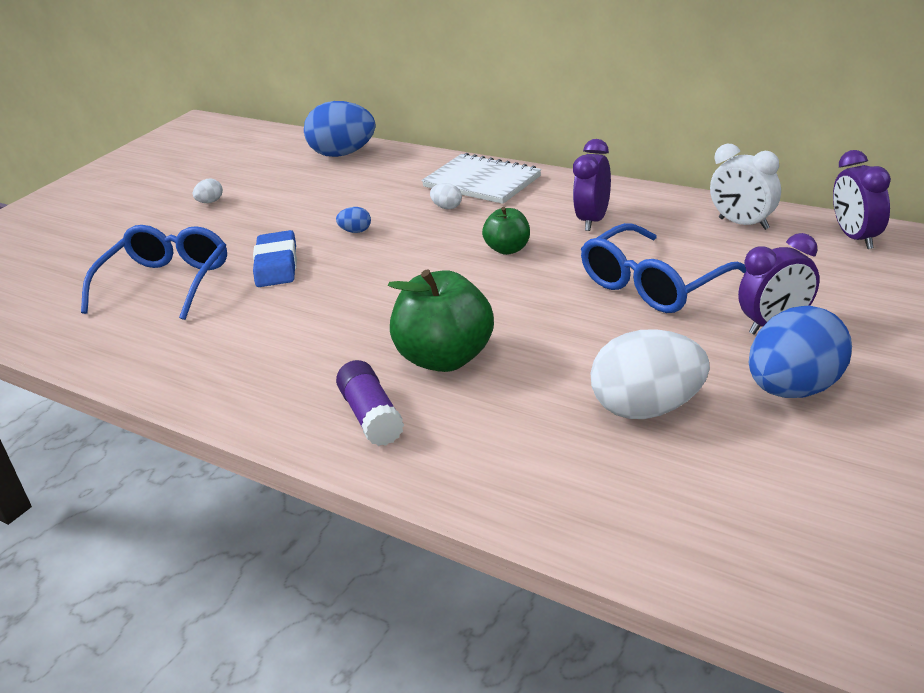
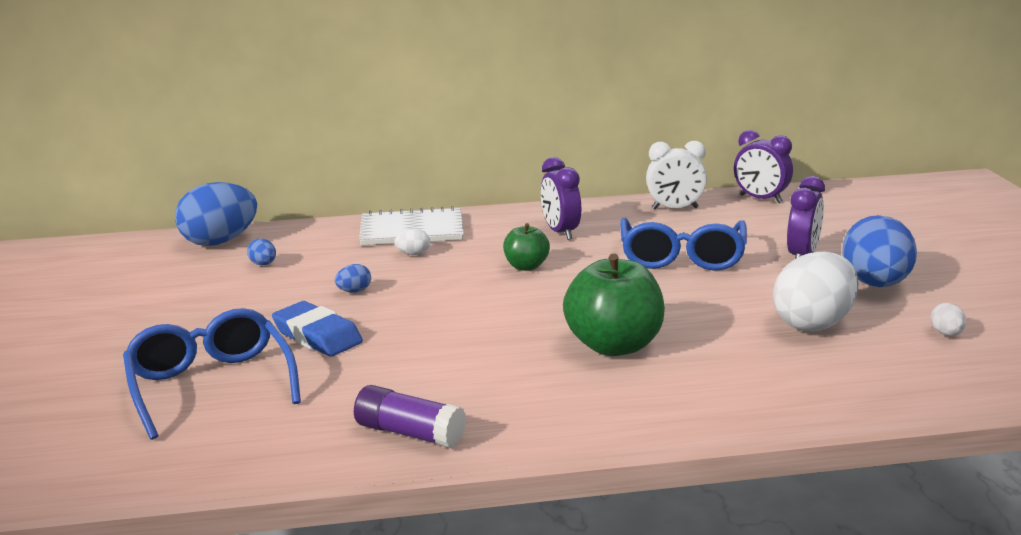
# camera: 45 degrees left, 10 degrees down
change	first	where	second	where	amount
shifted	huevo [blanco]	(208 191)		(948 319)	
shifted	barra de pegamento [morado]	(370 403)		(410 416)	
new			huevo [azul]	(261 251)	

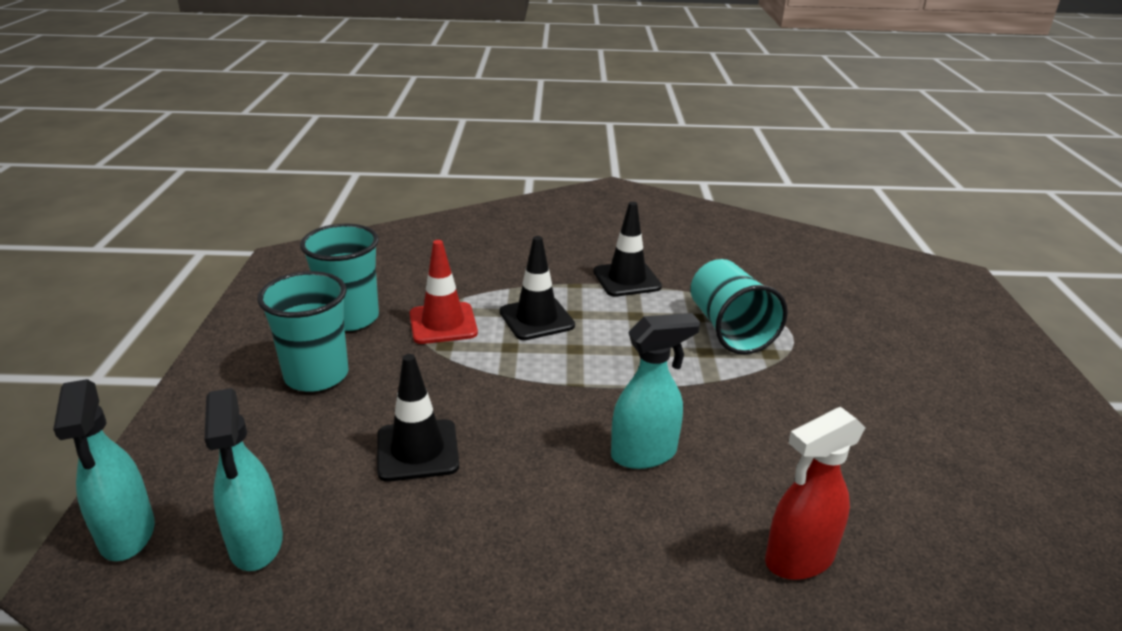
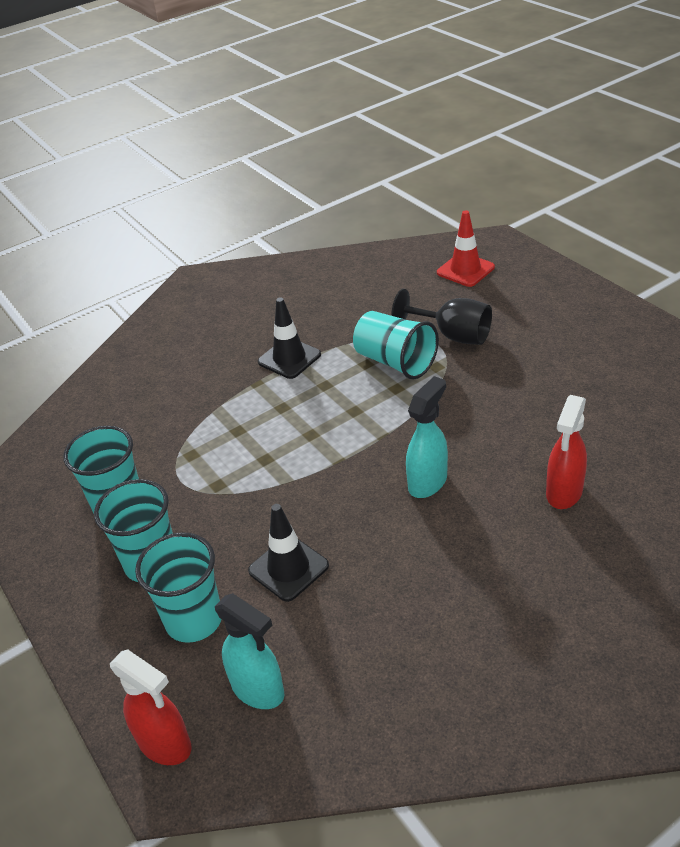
# camera: 30 degrees left, 10 degrees up
change	first	where	second	where	amount
repainted	pulverizador [turquesa]	(104 470)	pulverizador [rojo]	(151 707)	
shifted	cono de tráfico [rojo]	(444 292)		(466 248)	
gone	cono de tráfico [negro]	(537 288)			
new			vaso [turquesa]	(178 587)	
new			copa [negro]	(441 317)	

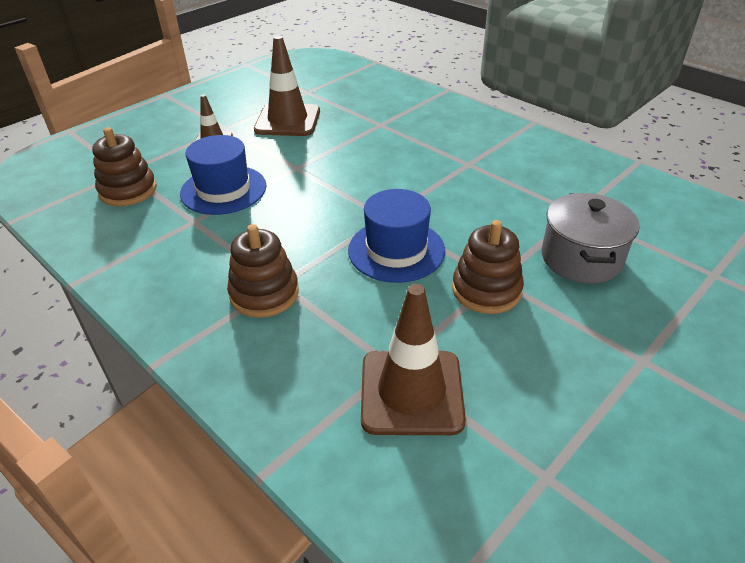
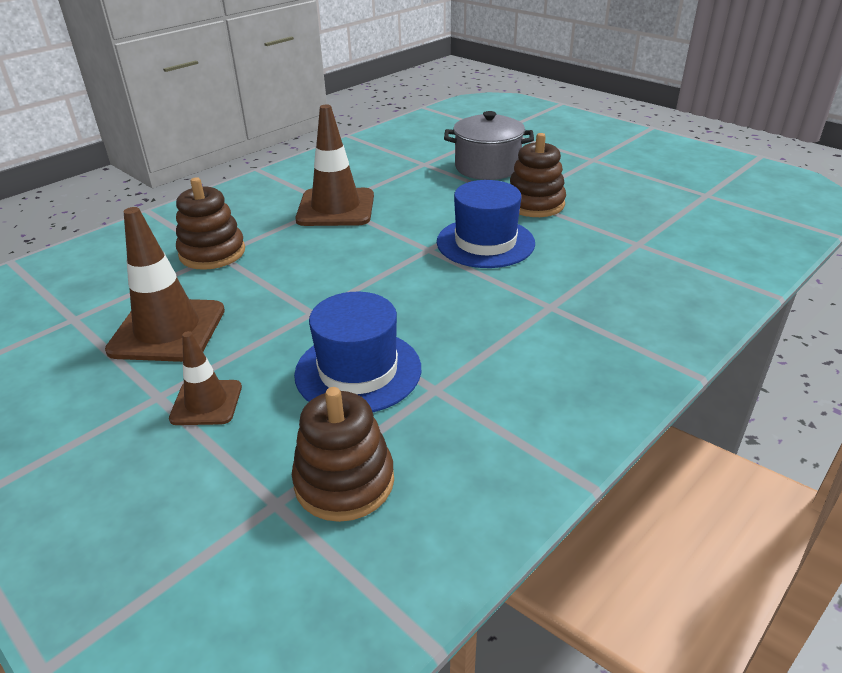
# camera: 90 degrees left, 5 degrees down
change	first	where	second	where	amount
shifted	juguete apilable [marrón]	(263 271)		(210 223)	
shifted	cono de tráfico [marrón]	(413 359)		(334 165)	

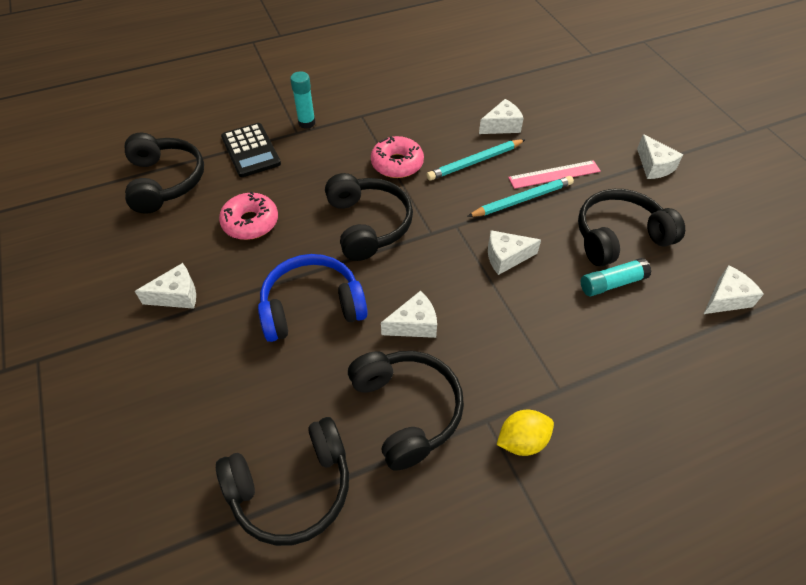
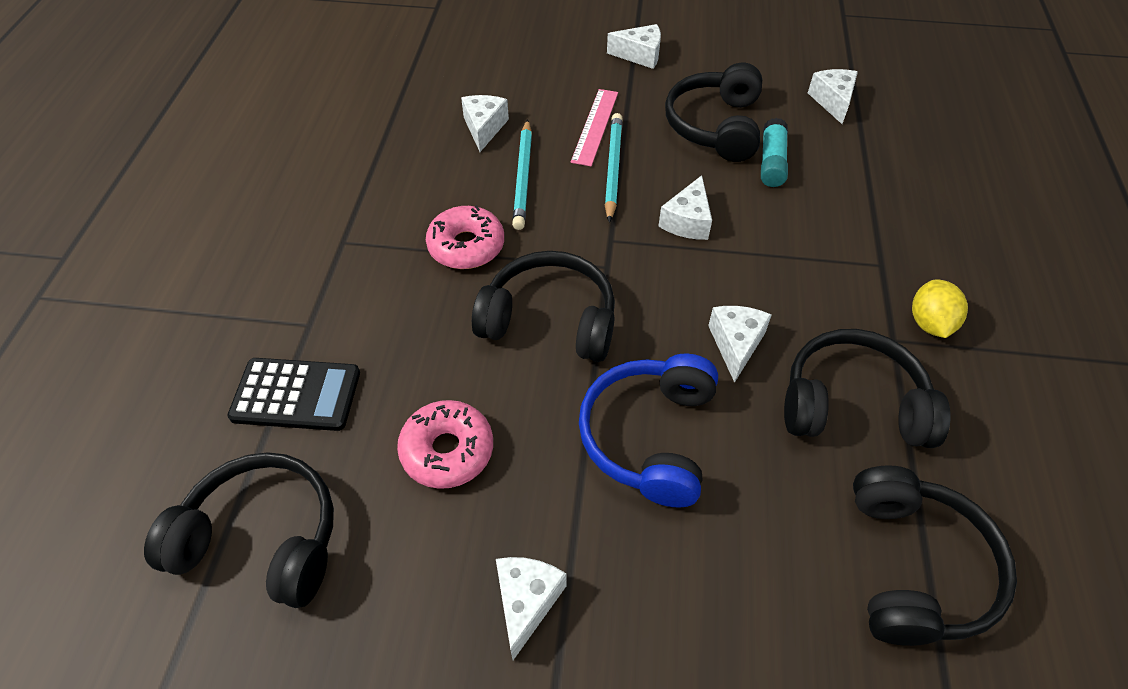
# camera: 60 degrees left, 0 degrees up
change	first	where	second	where	amount
gone	barra de pegamento [turquesa]	(302 100)			

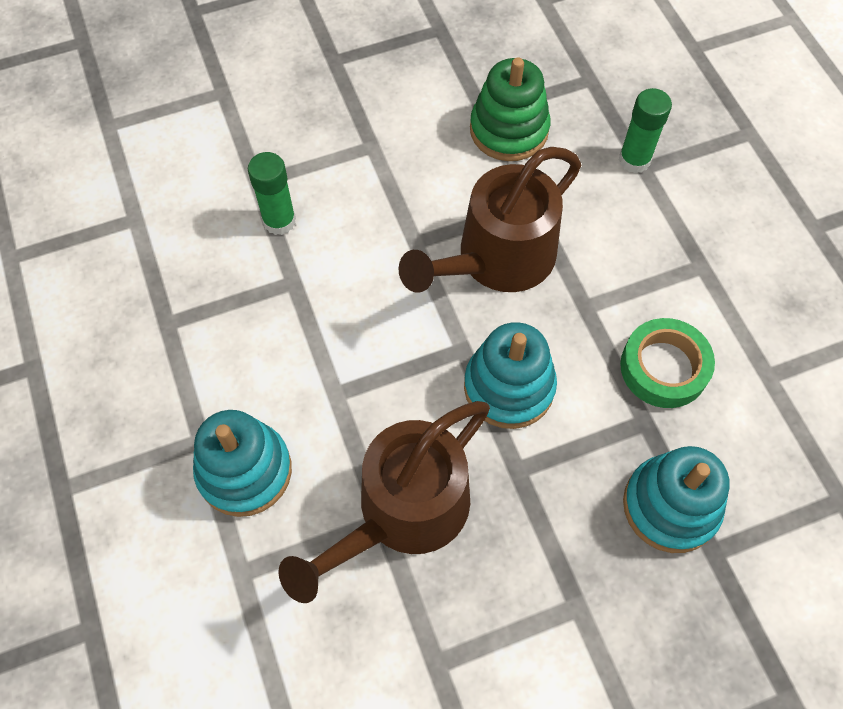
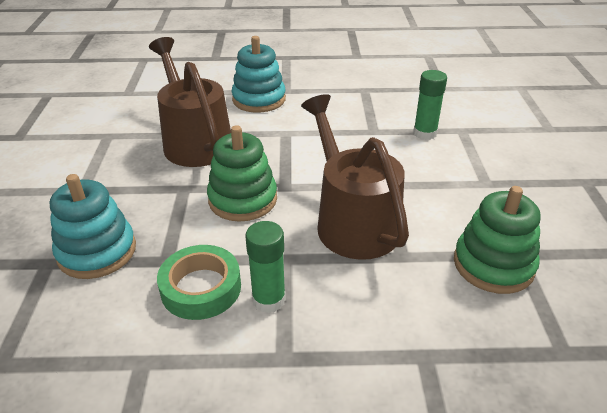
# camera: 110 degrees right, 25 degrees down
change	first	where	second	where	amount
repainted	juguete apilable [turquesa]	(510 375)	juguete apilable [verde]	(242 173)	
shifted	barra de pegamento [verde]	(645 130)		(265 267)	

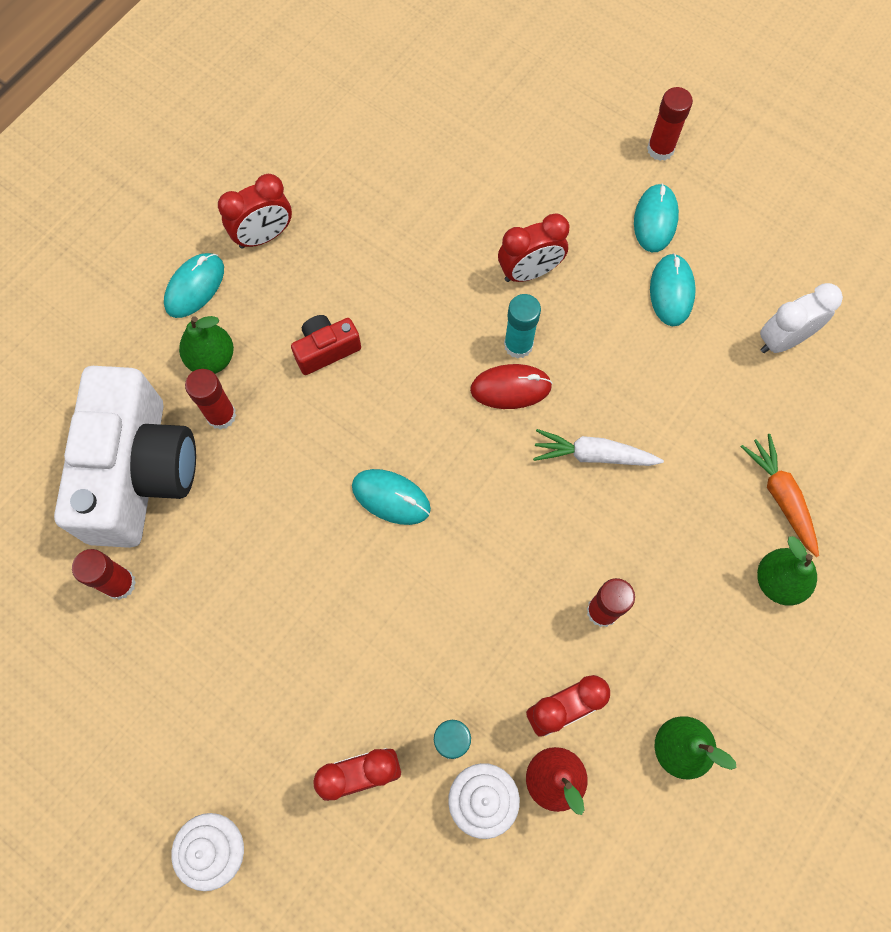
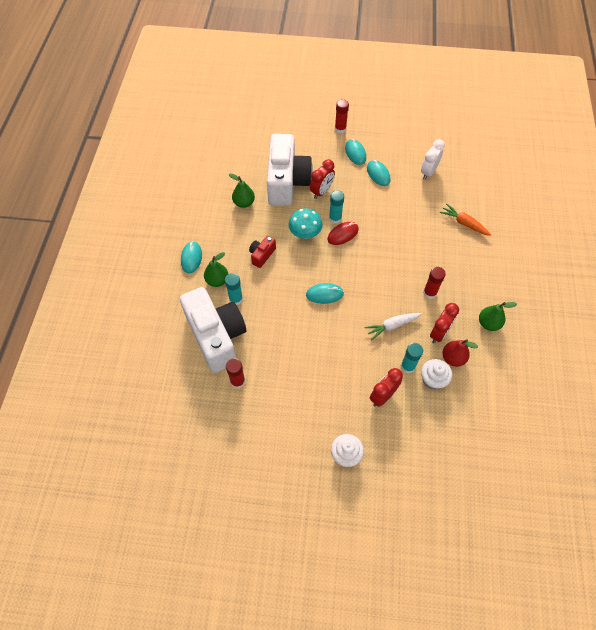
# camera: 30 degrees left, 10 degrees down
change	first	where	second	where	amount
repainted	barra de pegamento [rojo]	(210 399)	barra de pegamento [turquesa]	(234 289)	
gone	despertador [rojo]	(255 211)			
shifted	zanahoria [blanco]	(598 447)		(393 326)	
shifted	pera [verde]	(787 571)		(242 190)	
new			cámara [blanco]	(290 170)	
new			seta [turquesa]	(306 223)	

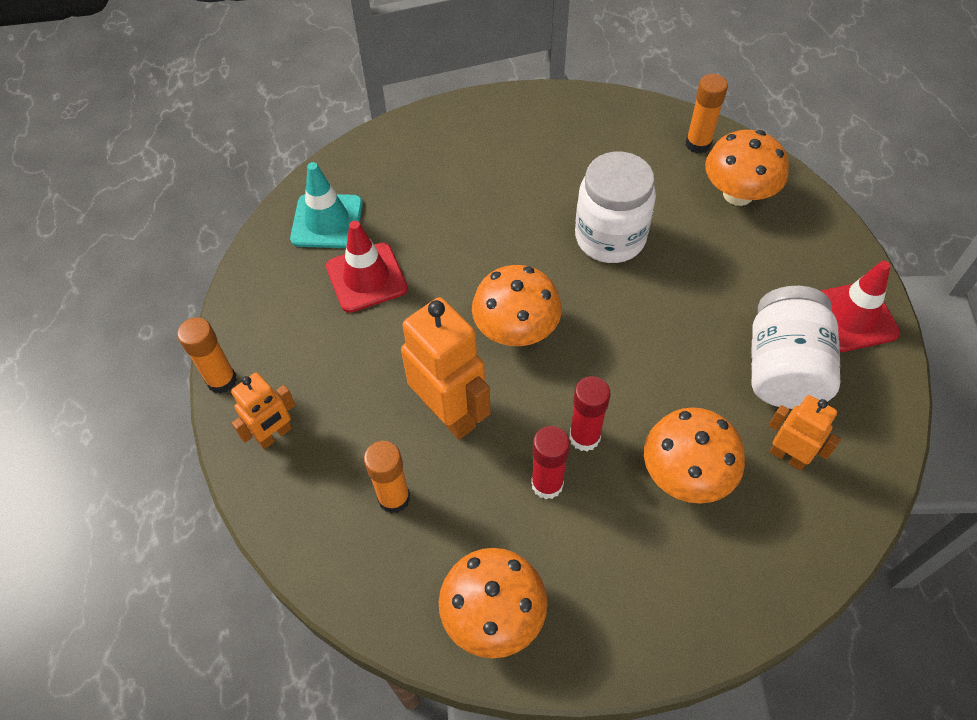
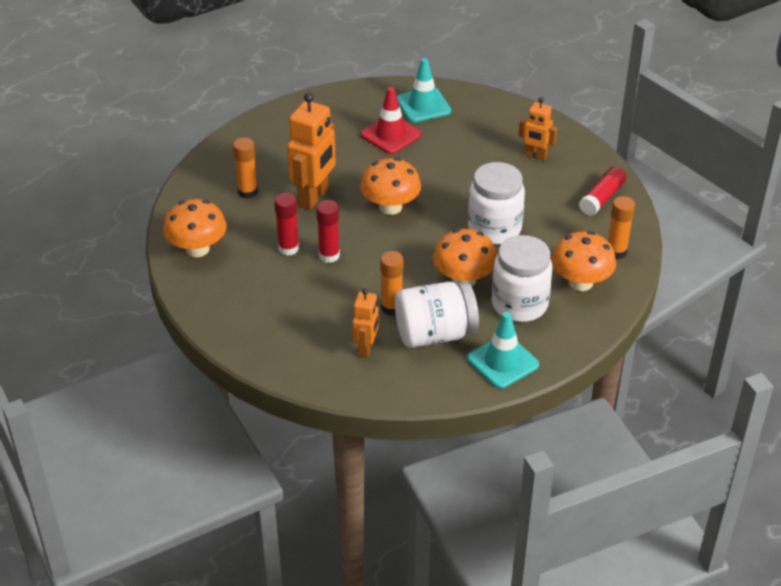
# camera: 65 degrees right, 15 degrees down
change	first	where	second	where	amount
shifted	barra de pegamento [naranja]	(207 355)		(392 283)	
shifted	robot [naranja]	(263 410)		(537 128)	
shifted	seta [naranja]	(694 455)		(465 258)	
repainted	cono de tráfico [rojo]	(860 306)	cono de tráfico [turquesa]	(503 350)	
new			tarro [blanco]	(522 278)	
new			barra de pegamento [rojo]	(602 191)	

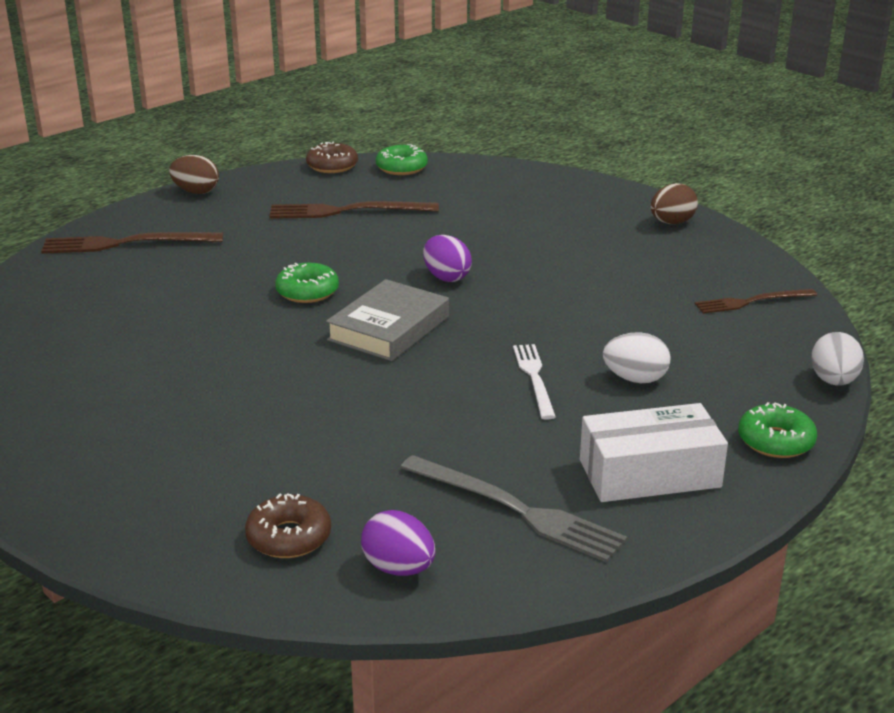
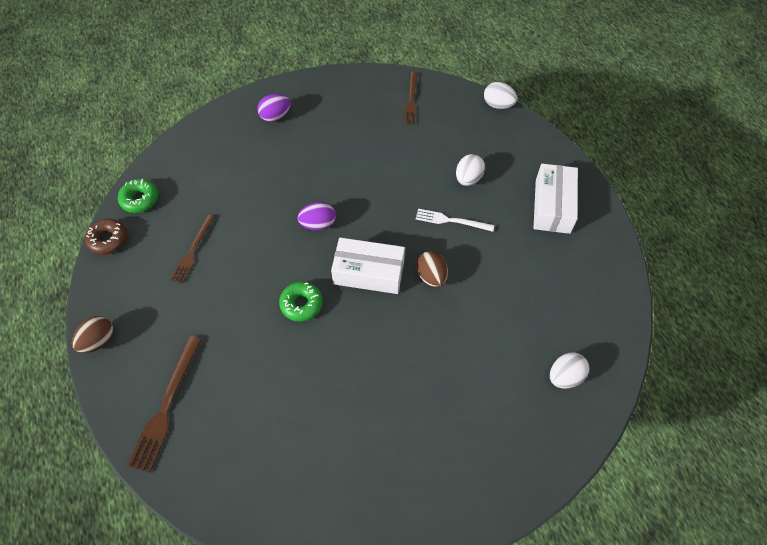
# camera: 70 degrees left, 30 degrees up
change	first	where	second	where	amount
swapped	rosquilla [marrón]	(288 525)	huevo [blanco]	(569 370)	
scaled	tenedor [marrón]	(354 210)		(192 249)	x0.65
swapped	libro [gris]	(387 320)	caja [blanco]	(368 266)	
shifted	huevo [morado]	(398 543)		(274 108)	
gone	tenedor [gris]	(513 509)			
shifted	huevo [marrón]	(674 203)		(432 269)	
gone	rosquilla [verde]	(777 430)			

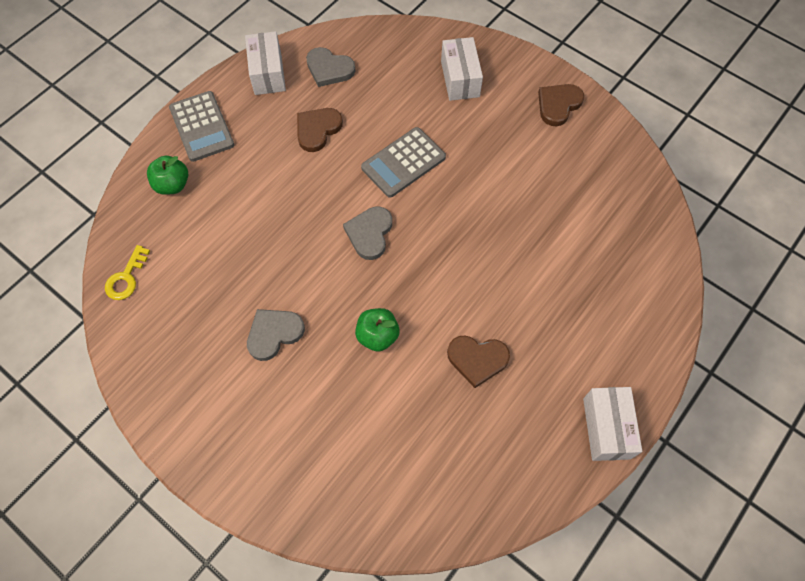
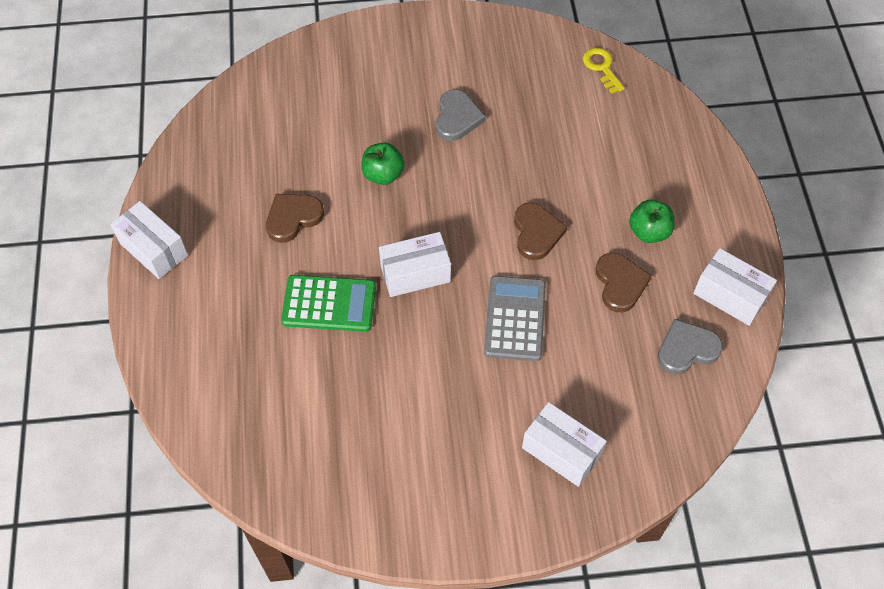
# camera: 135 degrees right, 5 degrees down
change	first	where	second	where	amount
shifted	manzana [verde]	(167 175)		(651 221)	
gone	calculadora [gris]	(201 126)			
gone	corazón [gris]	(367 233)			
shifted	corazón [marrón]	(561 105)		(540 231)	
new			calculadora [verde]	(328 303)	
new			caja [blanco]	(415 264)	

